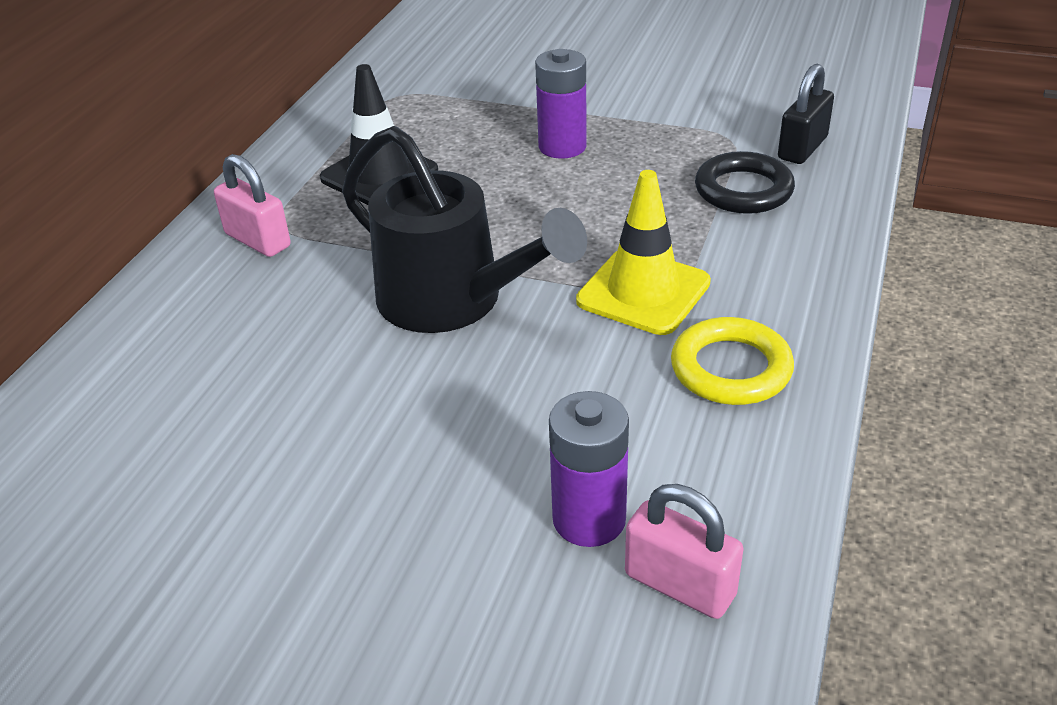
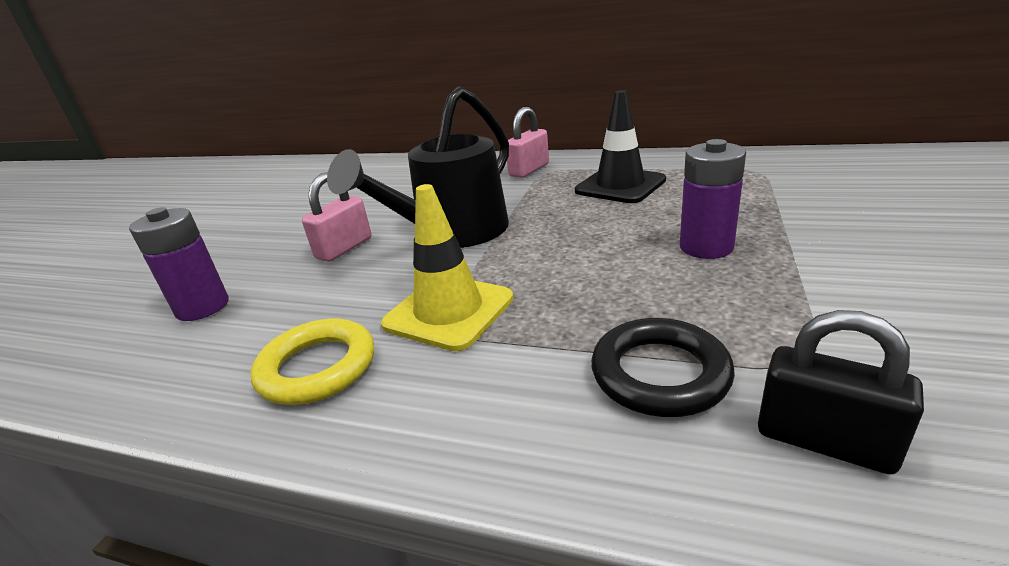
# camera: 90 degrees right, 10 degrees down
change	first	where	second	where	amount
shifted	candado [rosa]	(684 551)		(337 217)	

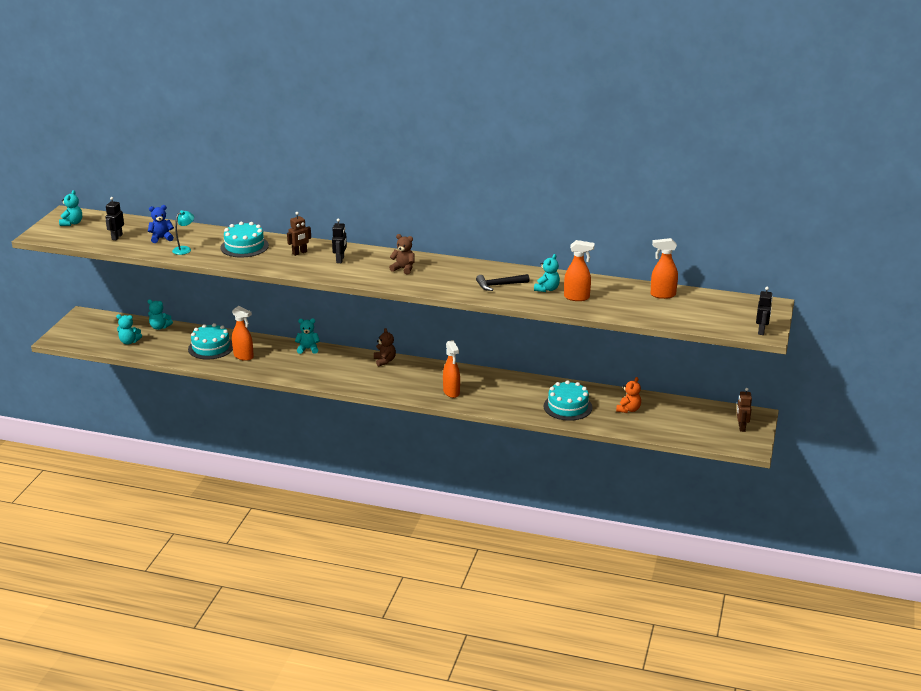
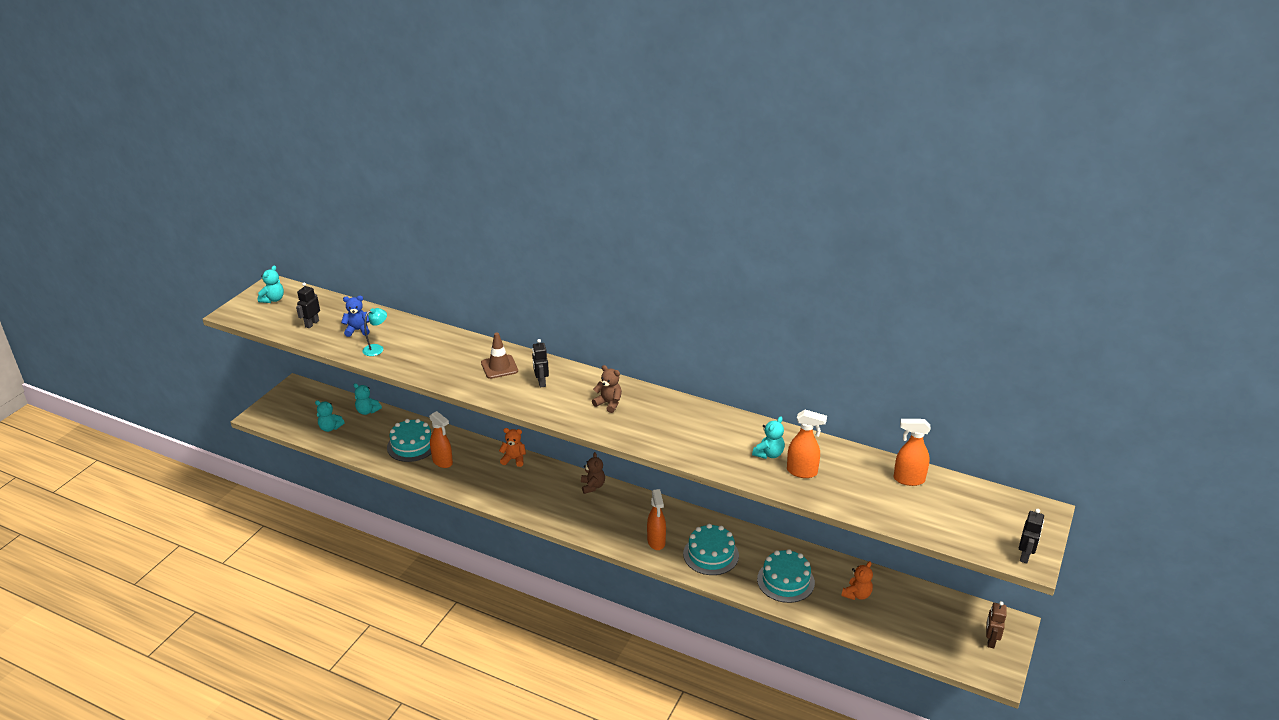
# camera: 10 degrees right, 5 degrees up
change	first	where	second	where	amount
shifted	tarta [turquesa]	(245 240)		(711 549)	
swapped	robot [marrón]	(299 234)	cono de tráfico [marrón]	(499 355)	
repainted	osito [turquesa]	(307 336)	osito [naranja]	(512 447)	
rotated	robot [negro]	(339 241)		(540 363)	150 degrees clockwise
gone	martillo [negro]	(502 282)			

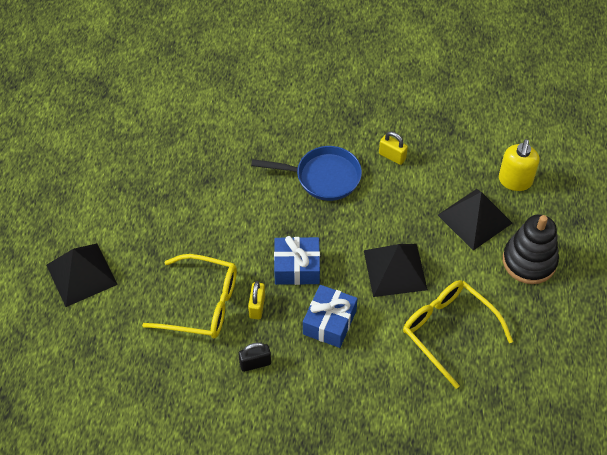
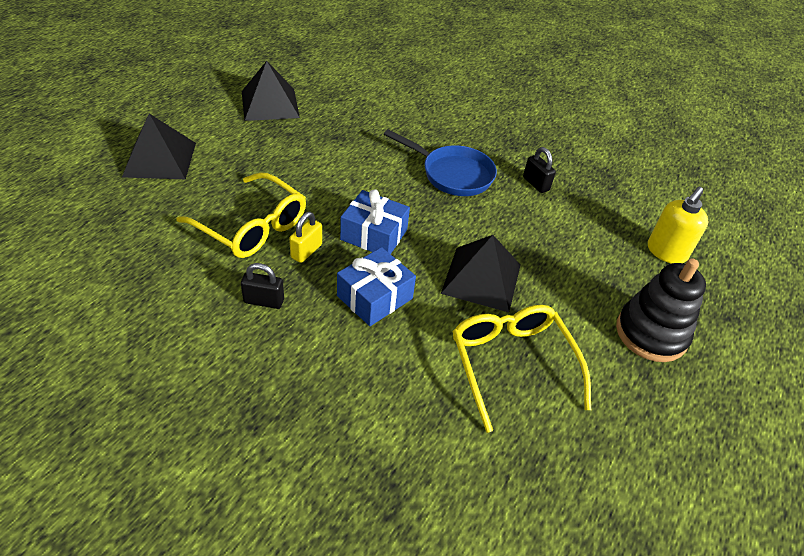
# camera: 20 degrees right, 10 degrees down
change	first	where	second	where	amount
repainted	candado [amarillo]	(393 148)	candado [negro]	(539 170)	
shifted	pirámide [negro]	(475 220)		(271 91)	

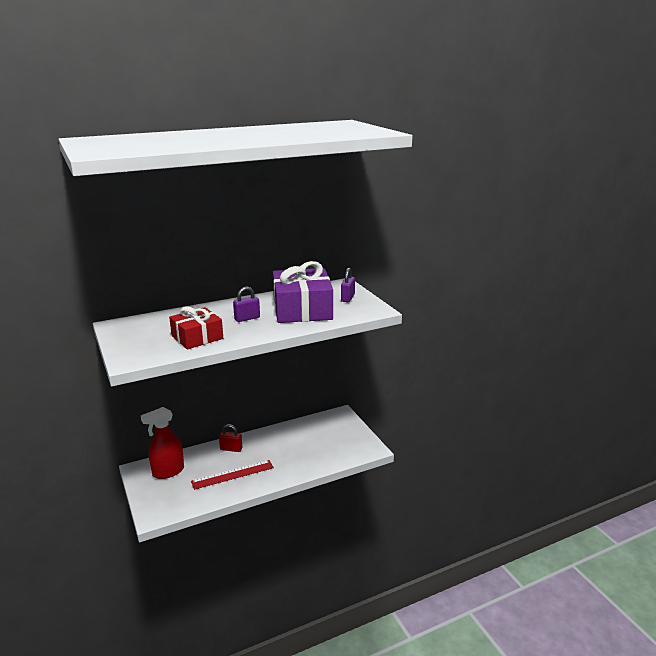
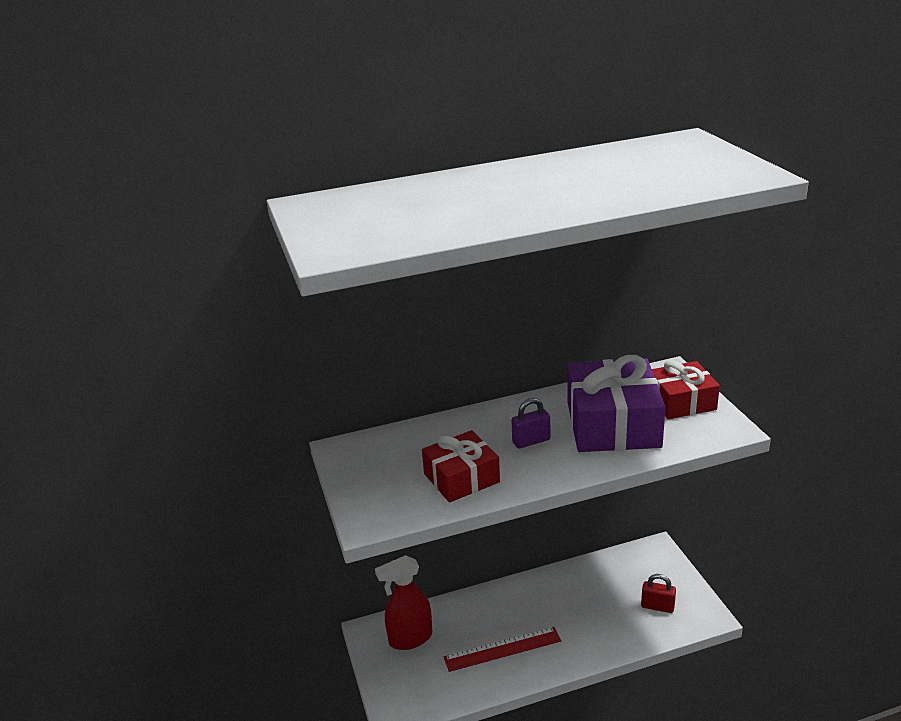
# camera: 10 degrees right, 5 degrees up
change	first	where	second	where	amount
shifted	candado [rojo]	(230 438)		(658 593)	
swapped	candado [morado]	(348 285)	regalo [rojo]	(686 389)	

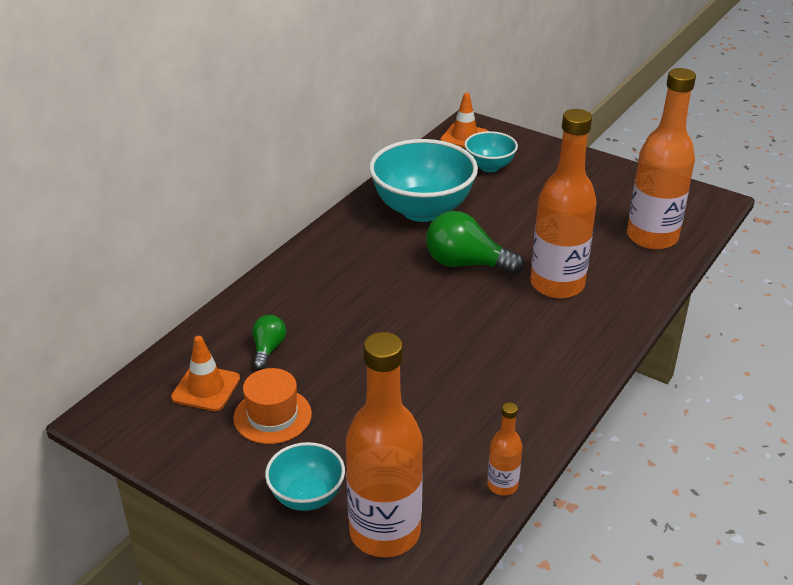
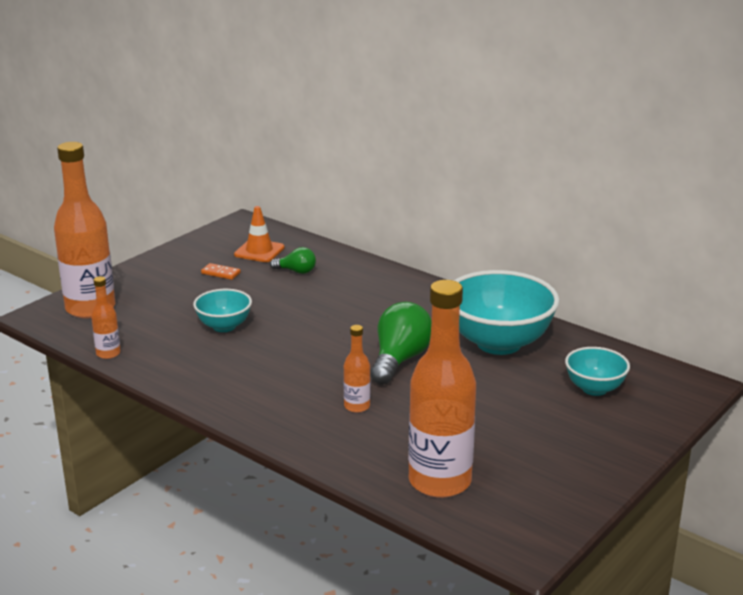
# camera: 95 degrees right, 10 degrees down
change	first	where	second	where	amount
swapped	sombrero [naranja]	(272 406)	ficha de dominó [naranja]	(221 271)	
shifted	cuenco [turquesa]	(305 476)		(222 310)	
gone	cono de tráfico [naranja]	(464 120)			
scaled	botella [naranja]	(563 204)		(357 369)	x0.46

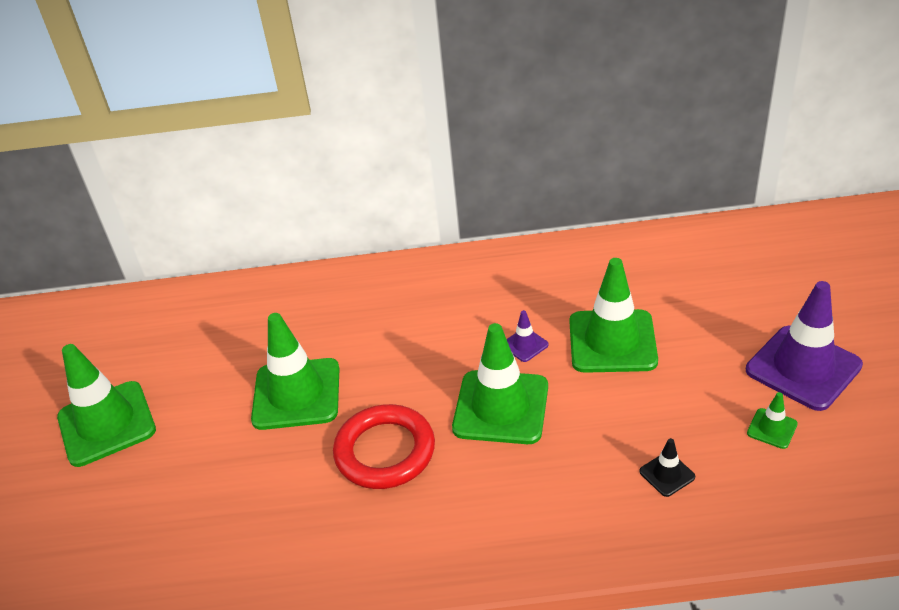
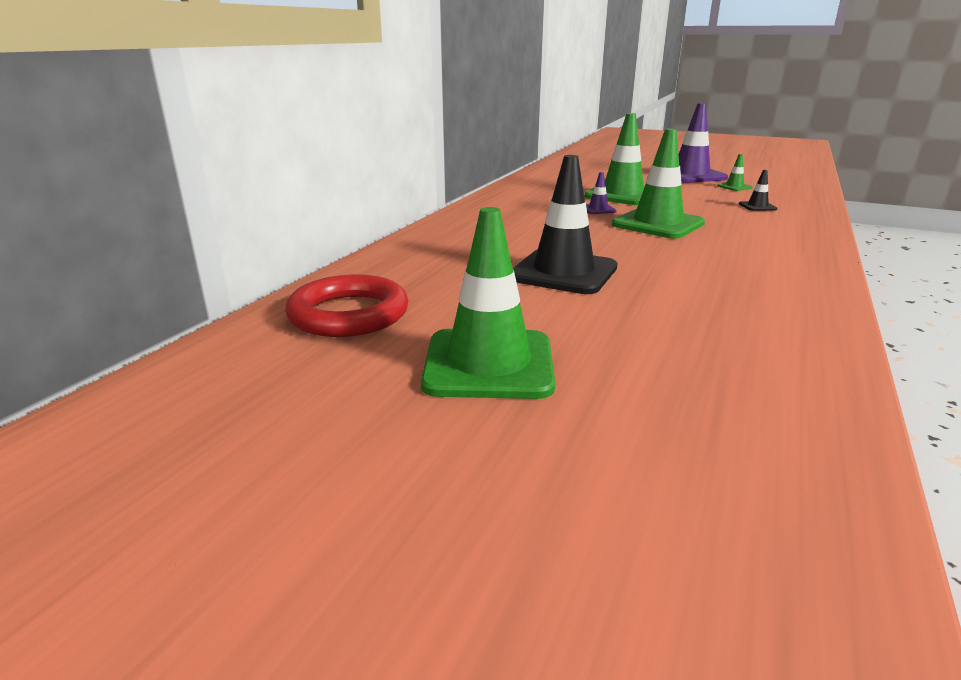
# camera: 65 degrees left, 15 degrees down
change	first	where	second	where	amount
repainted	cono de tráfico [verde]	(295 371)	cono de tráfico [negro]	(565 224)	
shifted	anillo [rojo]	(384 446)		(347 306)	

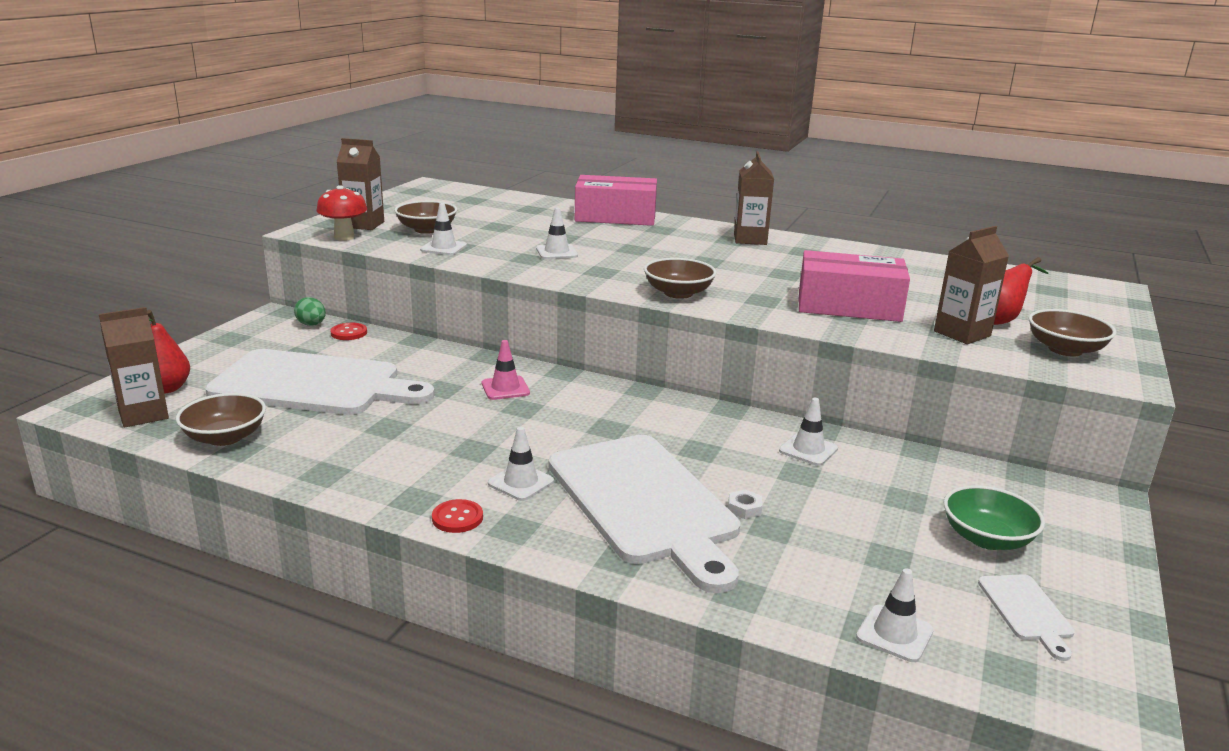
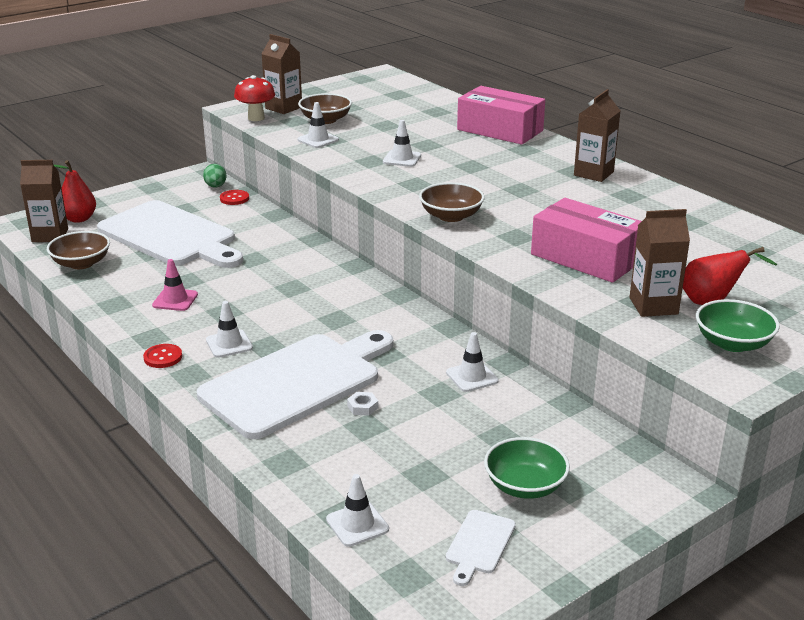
# camera: 30 degrees right, 5 degrees up
change	first	where	second	where	amount
shifted	cono de tráfico [rosa]	(506 370)		(175 285)	
rotated	tabla de cortar [blanco]	(644 514)		(295 384)	135 degrees counterclockwise
repainted	cuenco [marrón]	(1072 332)	cuenco [verde]	(738 325)	

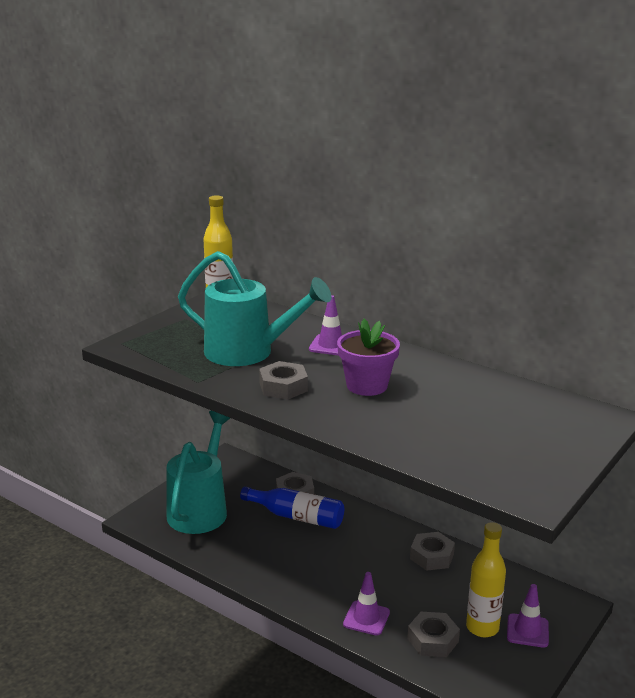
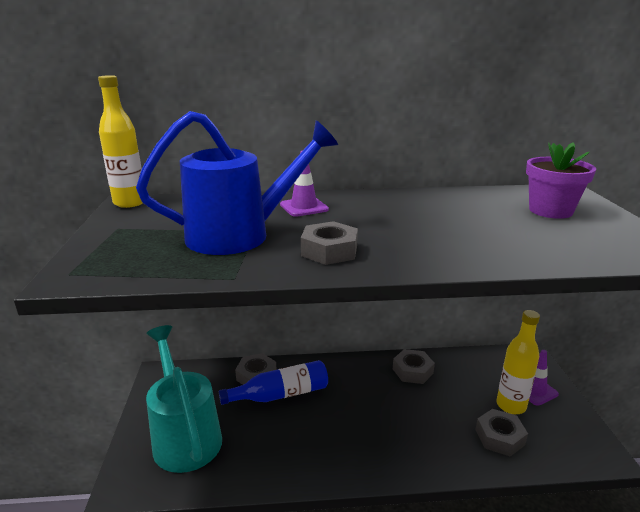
# camera: 40 degrees left, 0 degrees up
change	first	where	second	where	amount
repainted	regadera [turquesa]	(255 308)	regadera [azul]	(237 183)	
shifted	maceta [morado]	(368 357)		(561 180)	
gone	cono de tráfico [morado]	(366 603)			

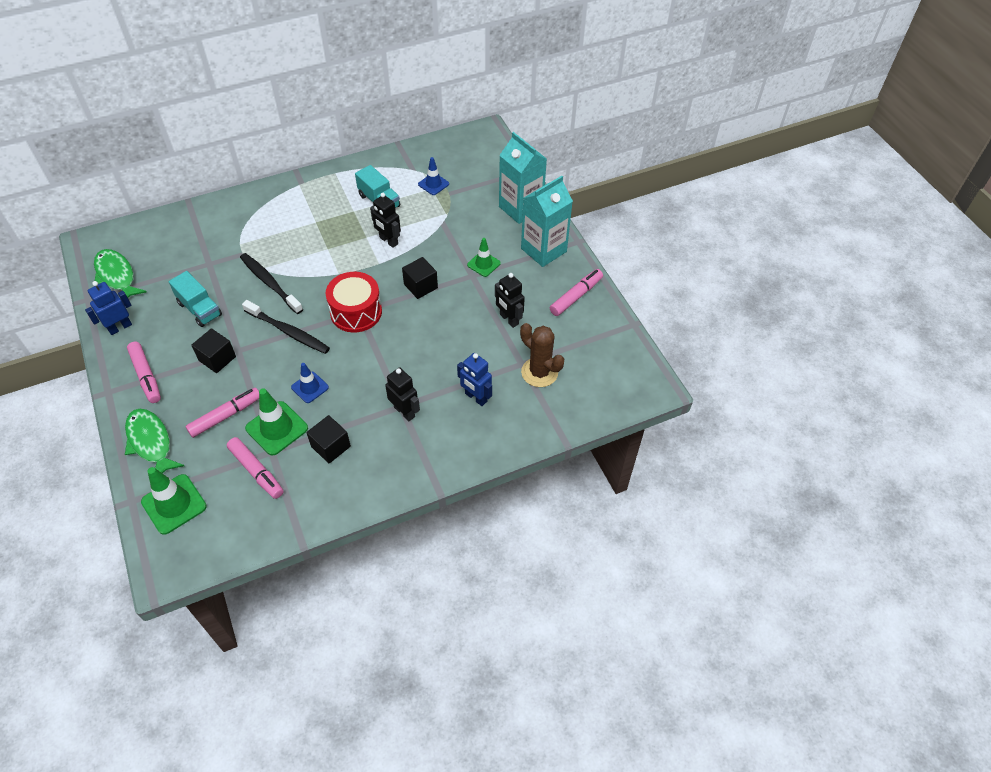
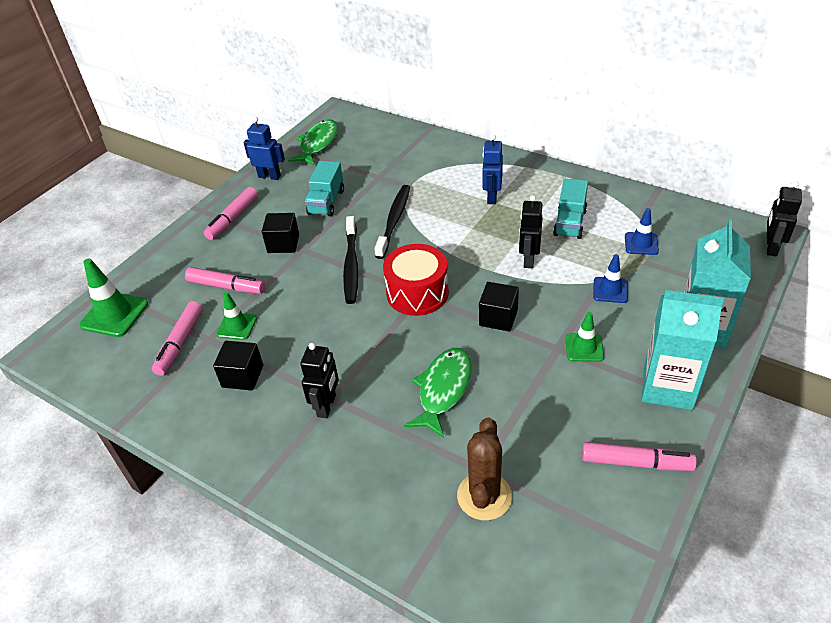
# camera: 60 degrees right, 10 degrees down
change	first	where	second	where	amount
shifted	pez [verde]	(154 441)		(438 393)	
scaled	cono de tráfico [verde]	(276 422)		(236 316)	x0.62
shifted	cono de tráfico [azul]	(310 383)		(610 278)	
shifted	robot [azul]	(474 379)		(492 169)	
shifted	robot [negro]	(510 300)		(784 219)	

